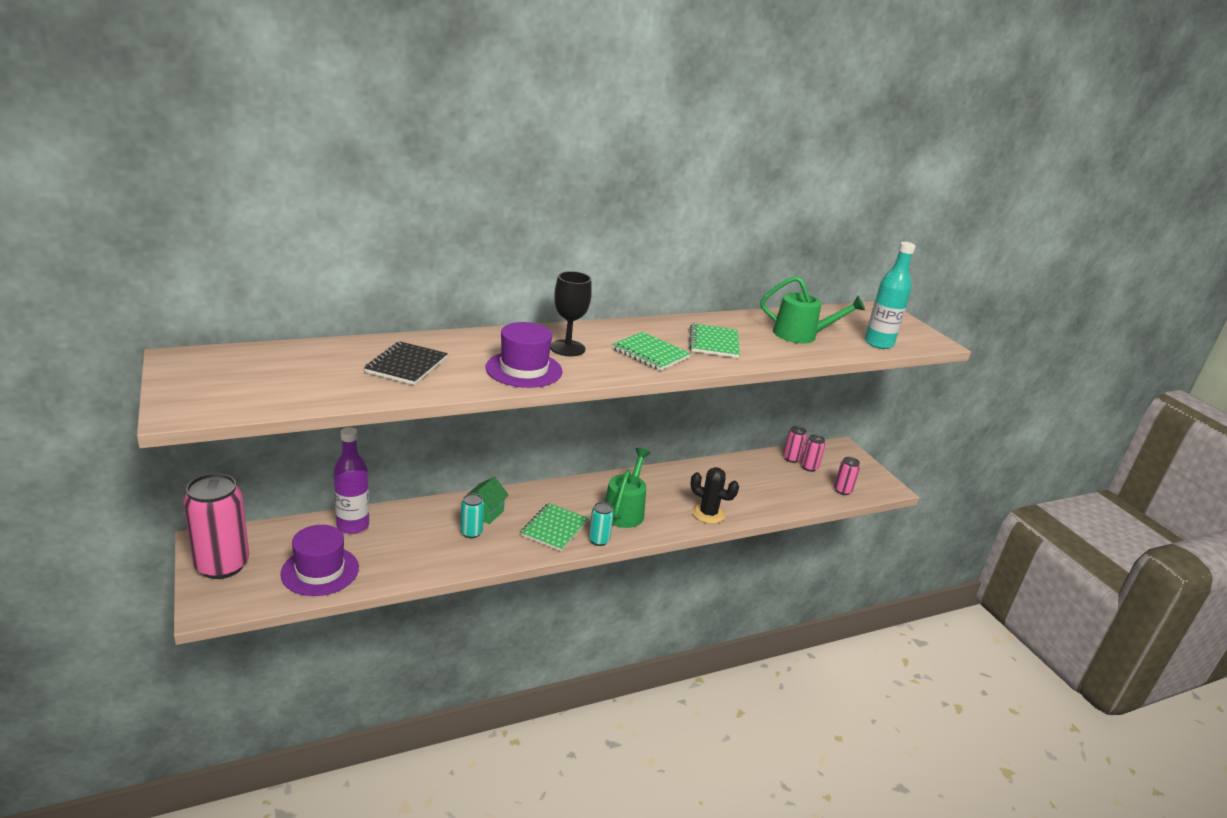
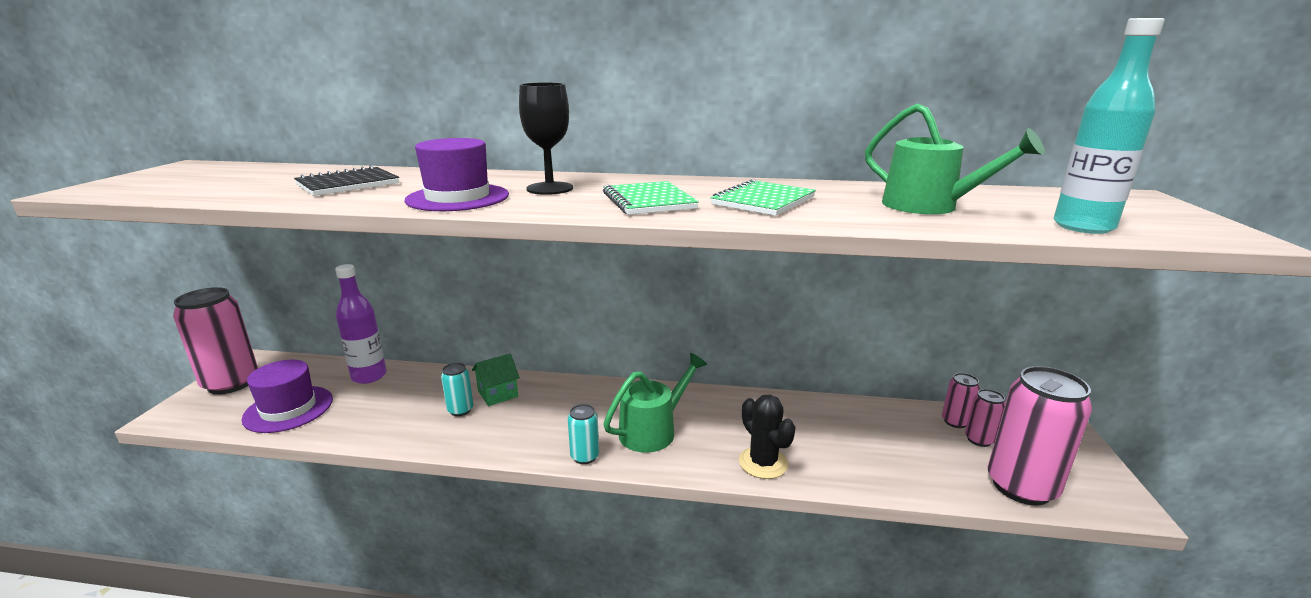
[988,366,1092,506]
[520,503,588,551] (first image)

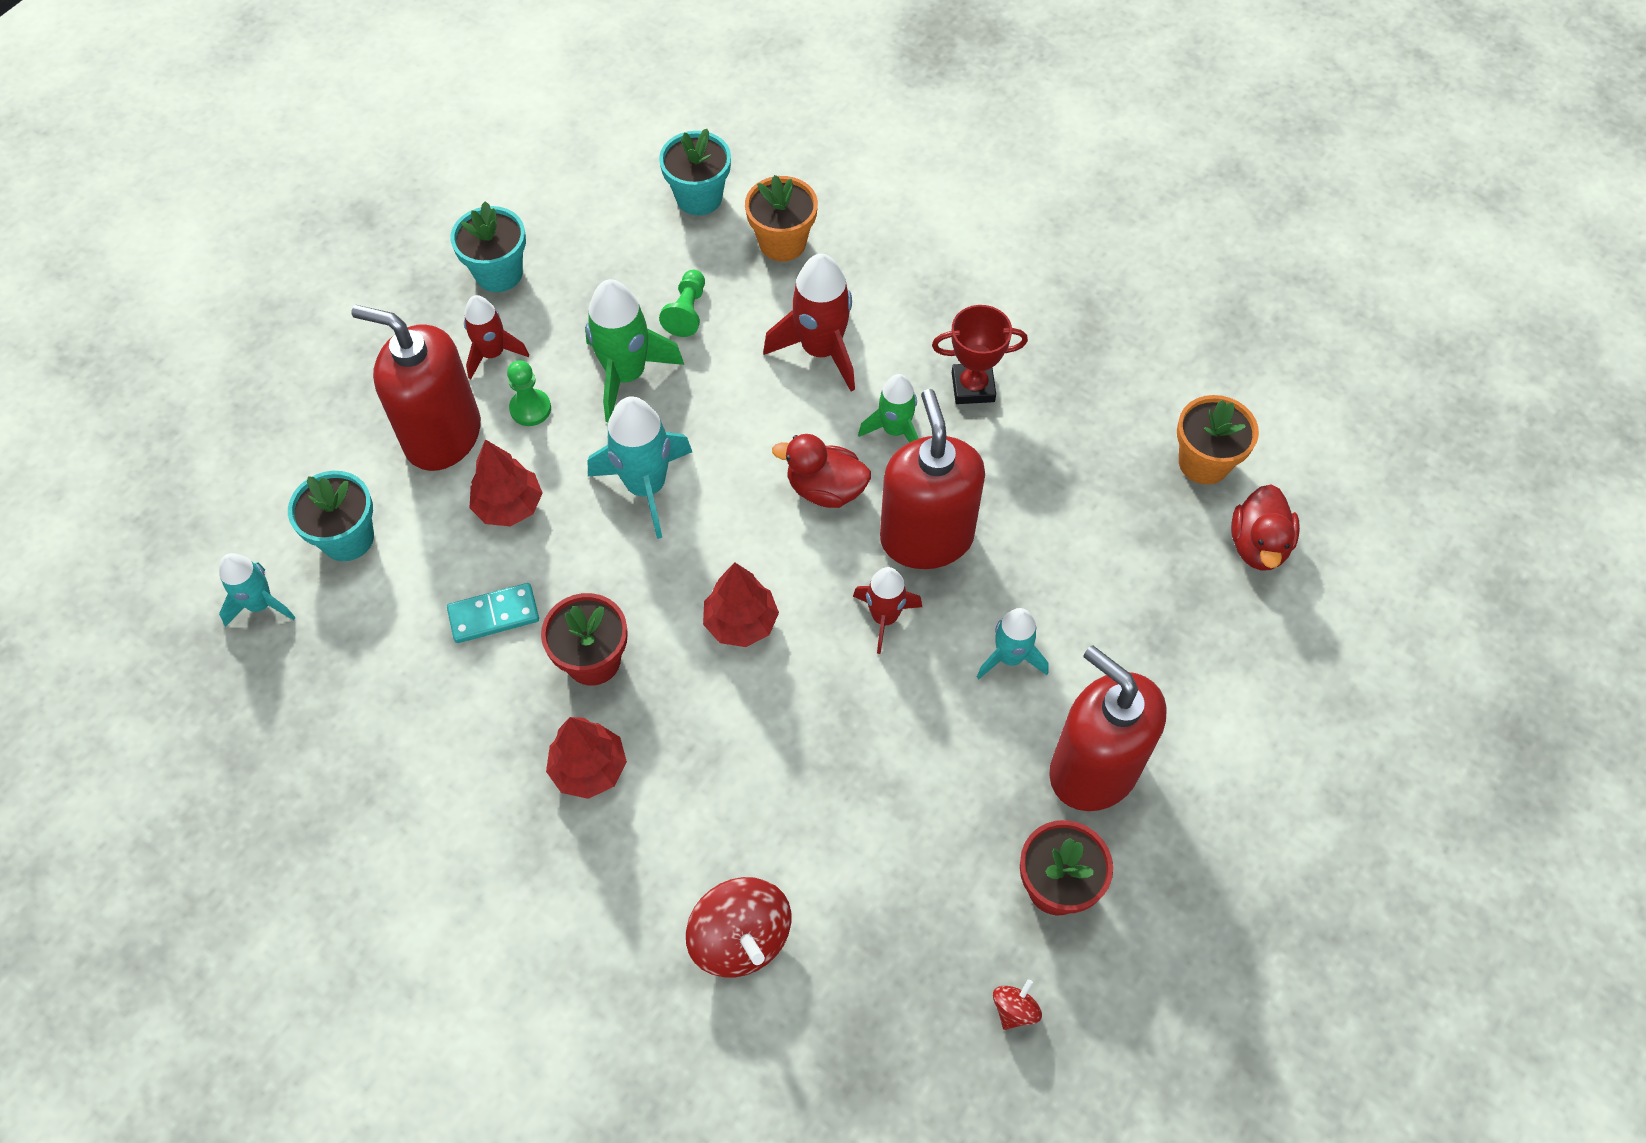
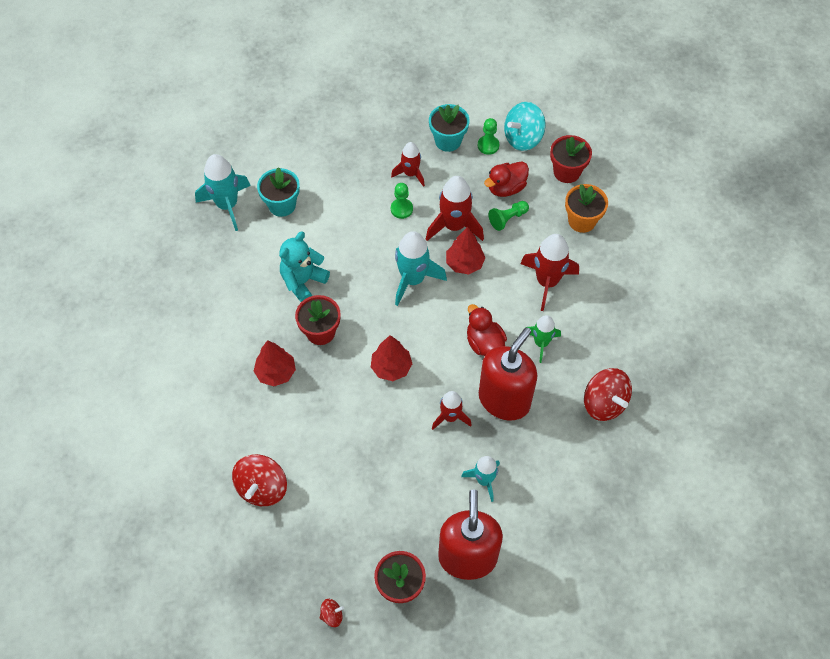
[195,154,251,231]
[279,231,330,302]
[426,176,484,241]
[446,227,485,274]
[478,118,499,155]
[484,162,529,197]
[504,102,545,151]
[550,135,592,183]
[584,368,632,421]
[351,305,481,471] (first image)
[932,305,1028,404] (first image)
[1177,395,1259,485] (first image)

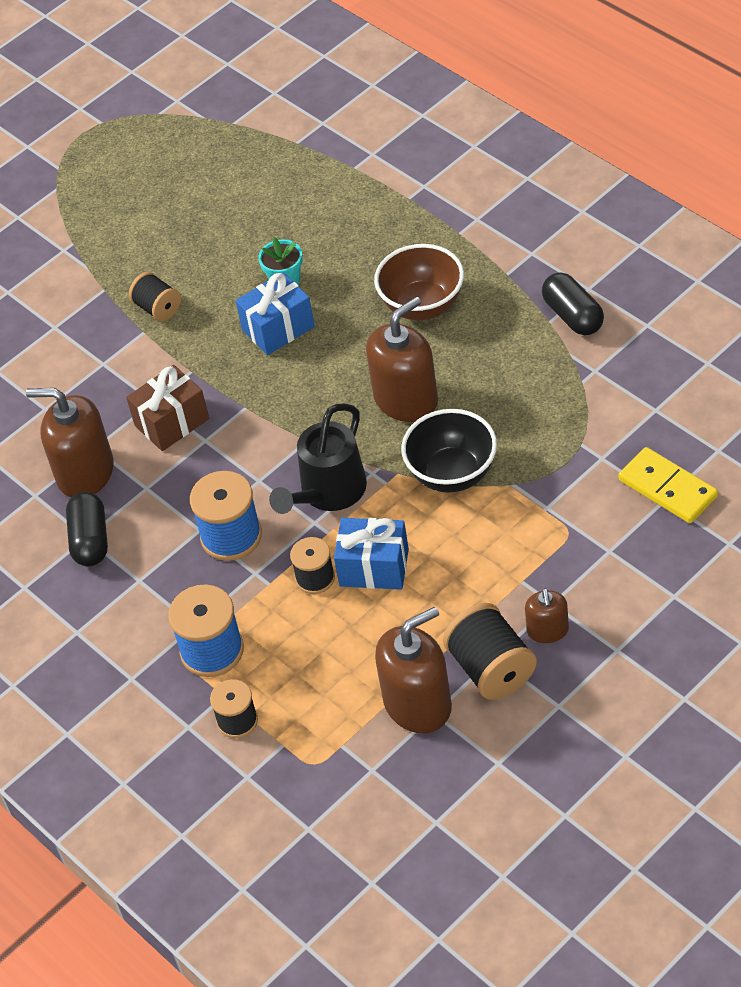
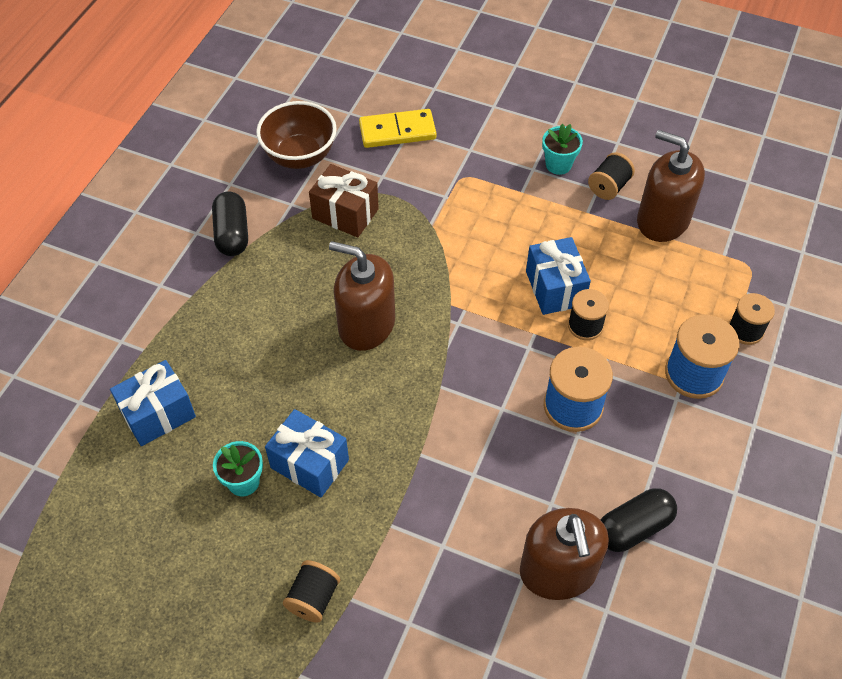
[110,360,196,446]
[212,191,248,256]
[256,101,337,169]
[309,164,379,237]
[359,109,437,148]
[542,124,583,175]
[588,152,635,200]
[269,403,367,514] (first image)
[401,409,497,493] (first image)

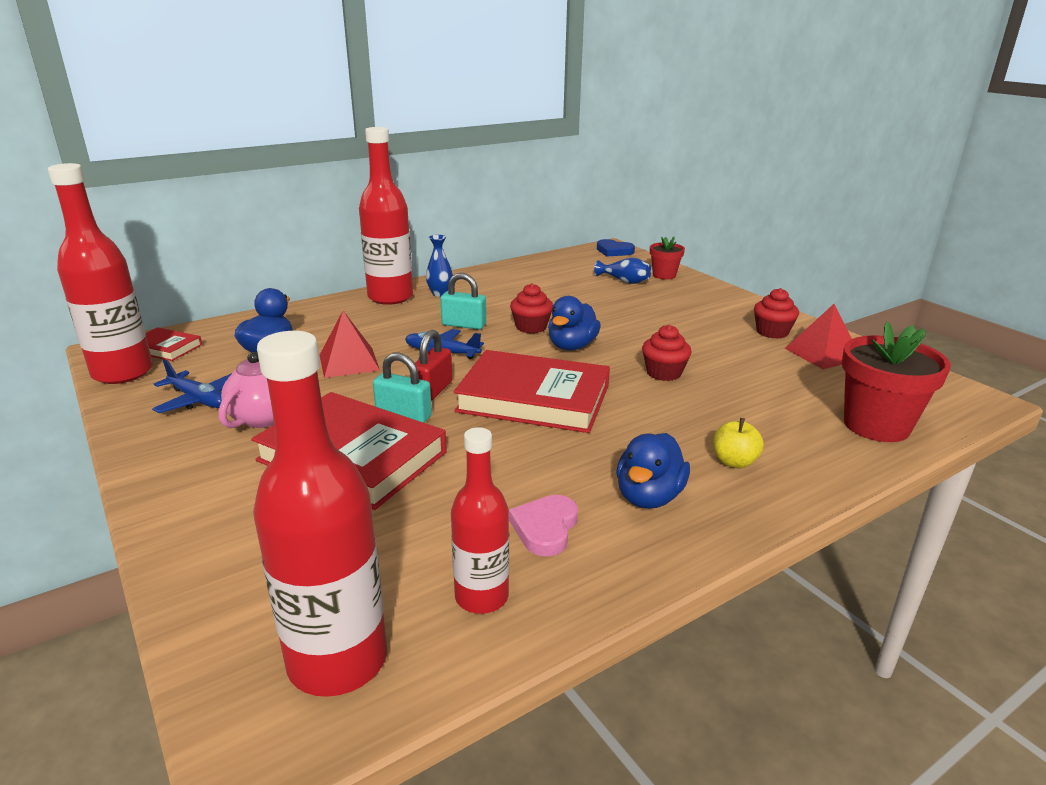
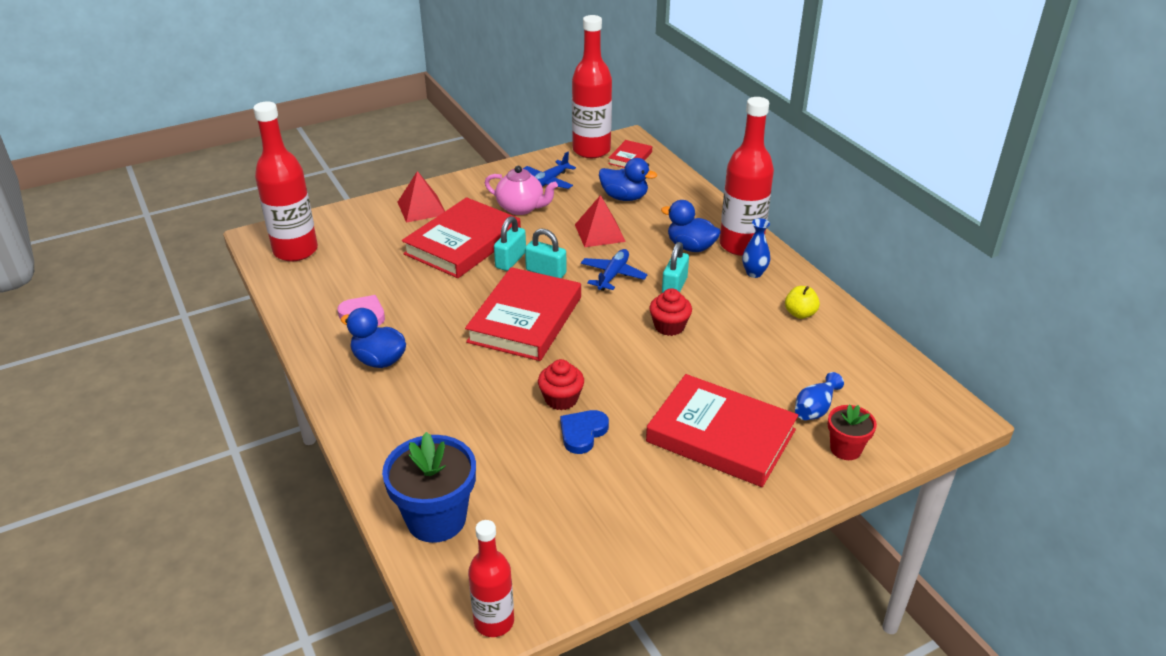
[382,432,476,543]
[397,171,445,223]
[468,520,514,637]
[525,229,567,278]
[560,410,609,454]
[646,374,798,487]
[661,200,721,252]
[785,286,820,319]
[754,288,799,339] (first image)

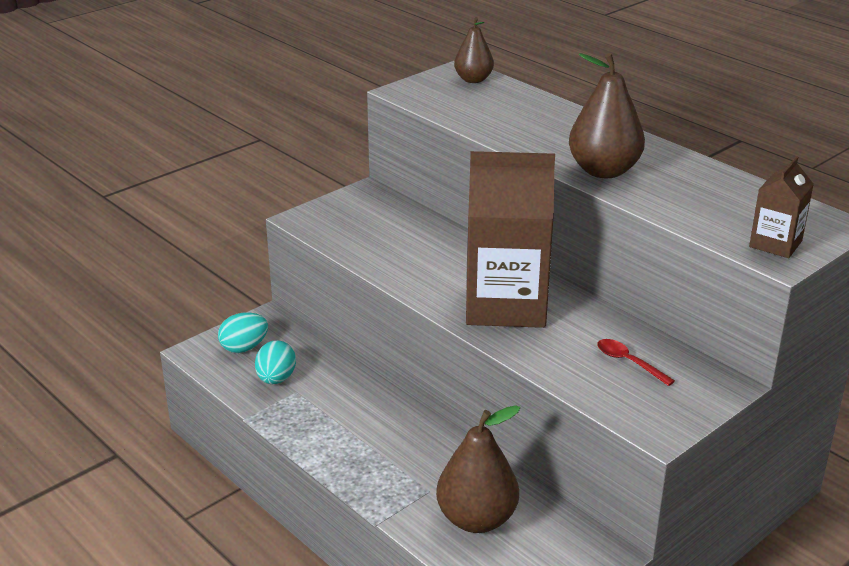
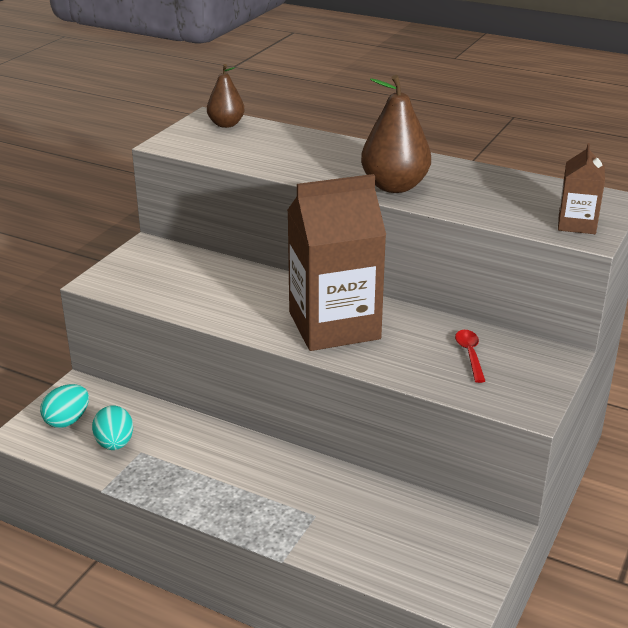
[455,330,485,383]
[436,405,520,533] (first image)

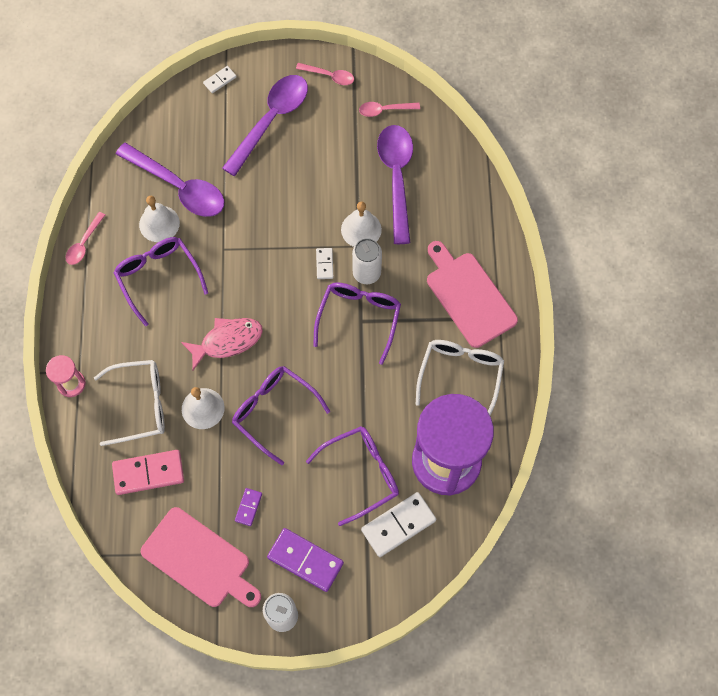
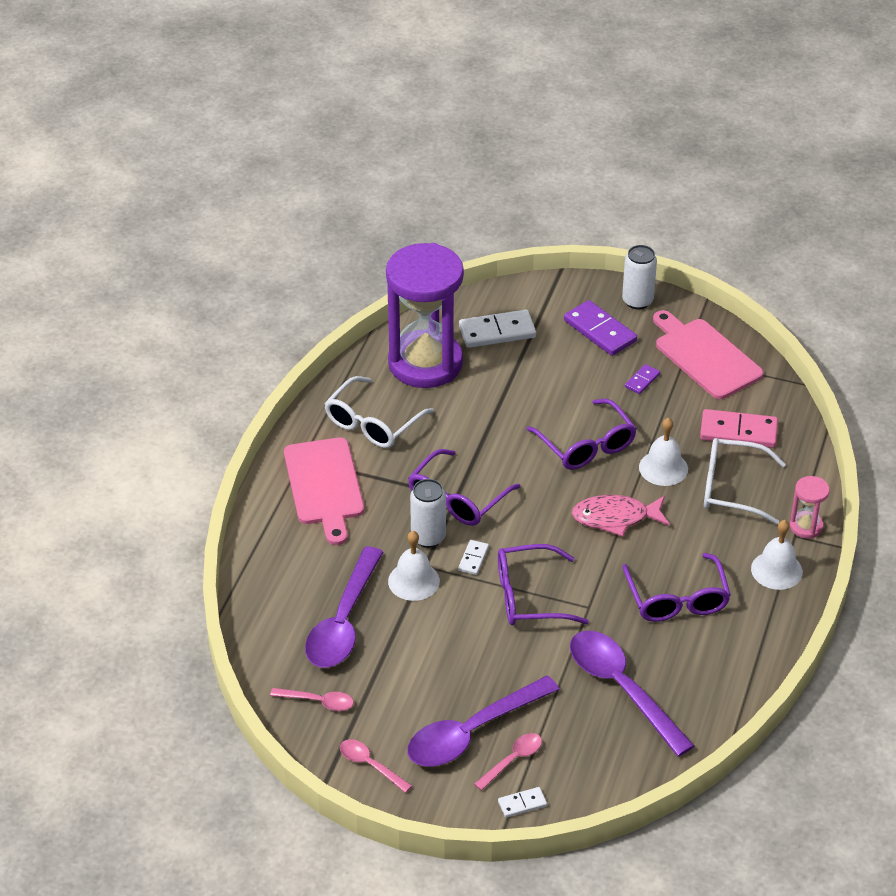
[474,733,542,791]
[498,544,589,625]
[751,520,803,590]

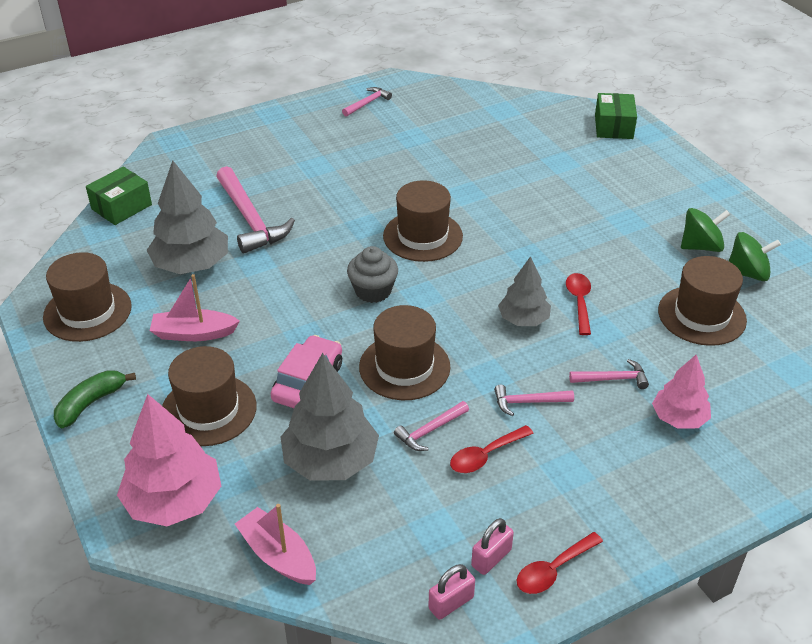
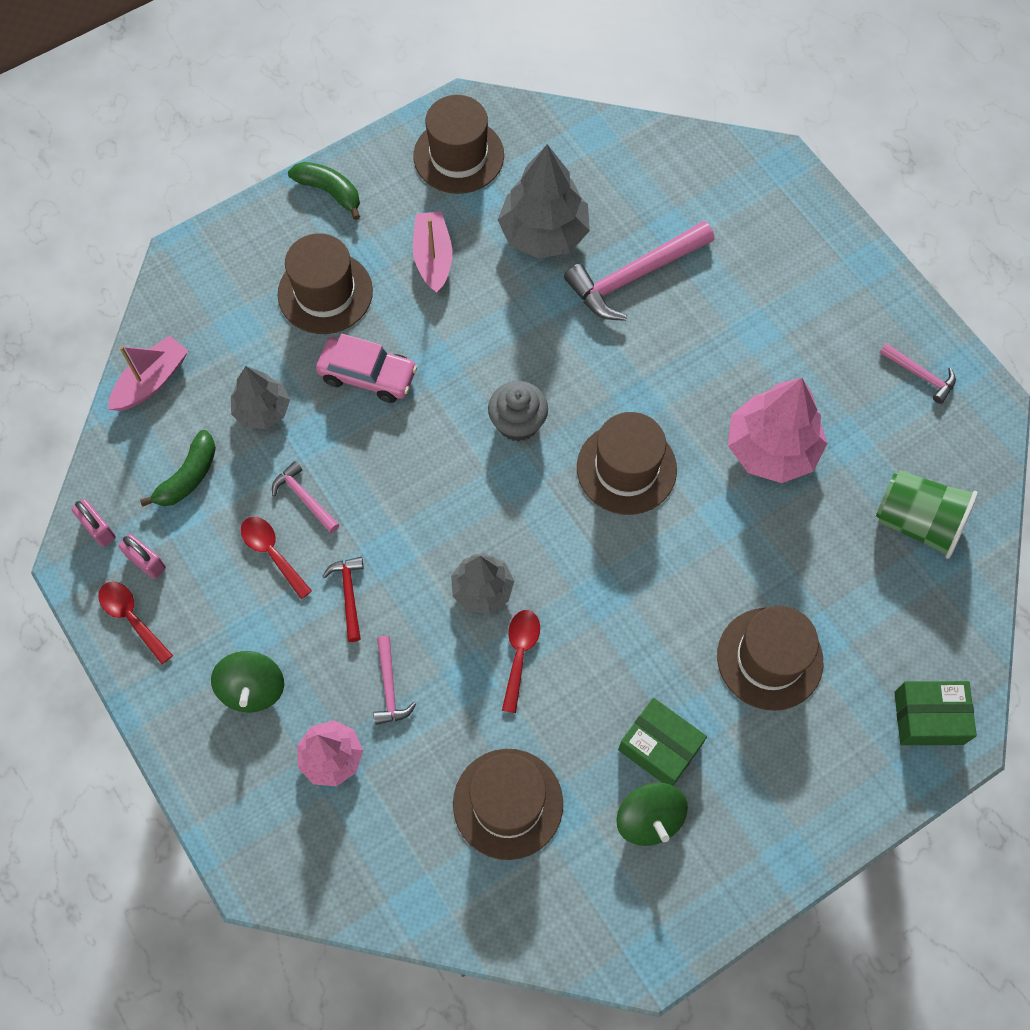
[140,430,216,507]
[211,651,284,712]
[231,366,290,429]
[323,557,364,642]
[502,610,540,713]
[618,698,707,786]
[717,606,823,711]
[728,378,827,483]
[876,470,978,559]

